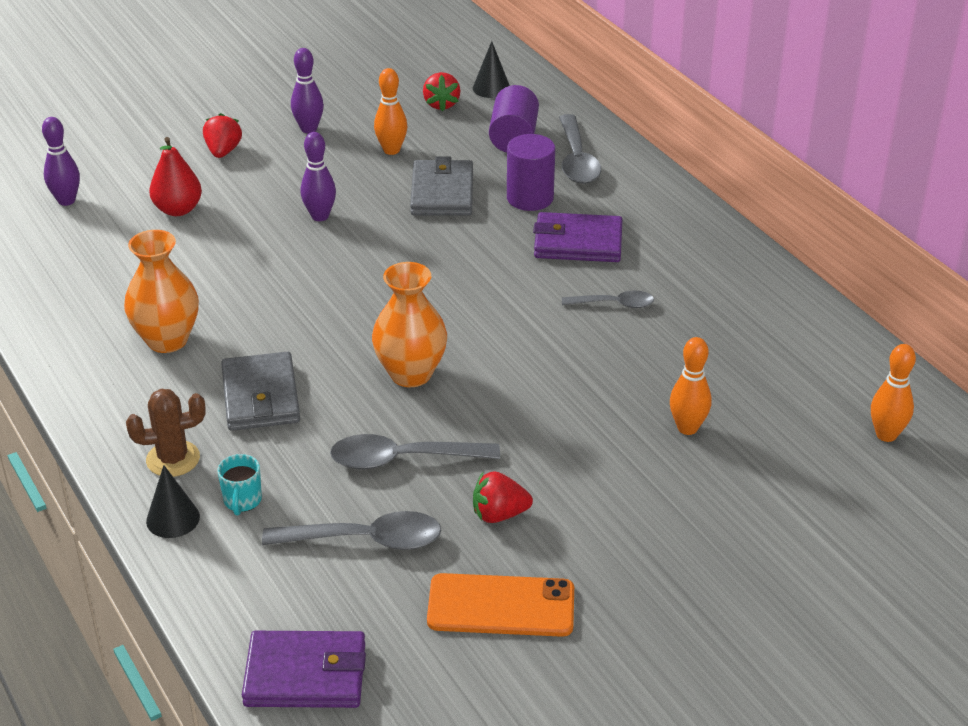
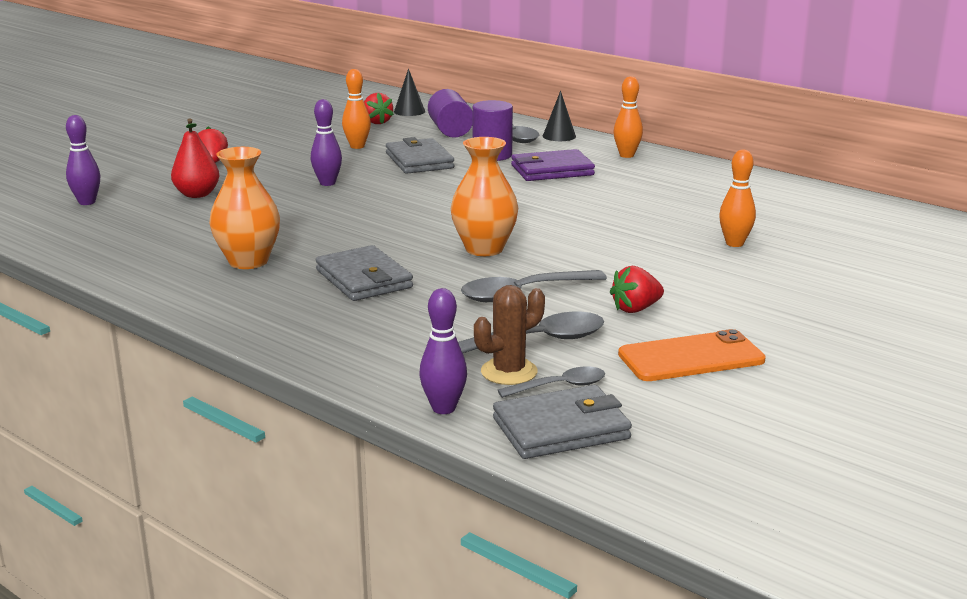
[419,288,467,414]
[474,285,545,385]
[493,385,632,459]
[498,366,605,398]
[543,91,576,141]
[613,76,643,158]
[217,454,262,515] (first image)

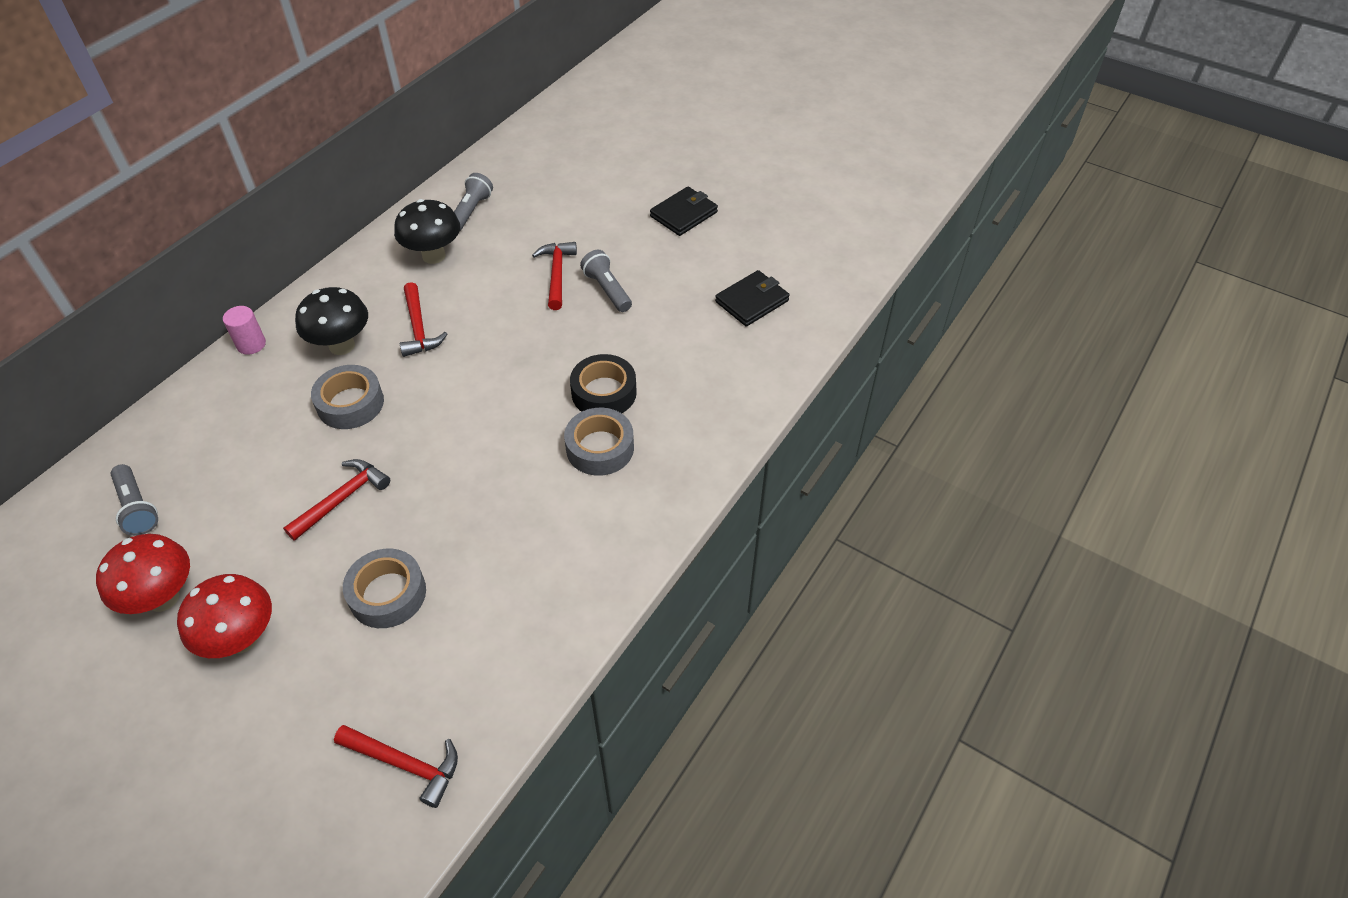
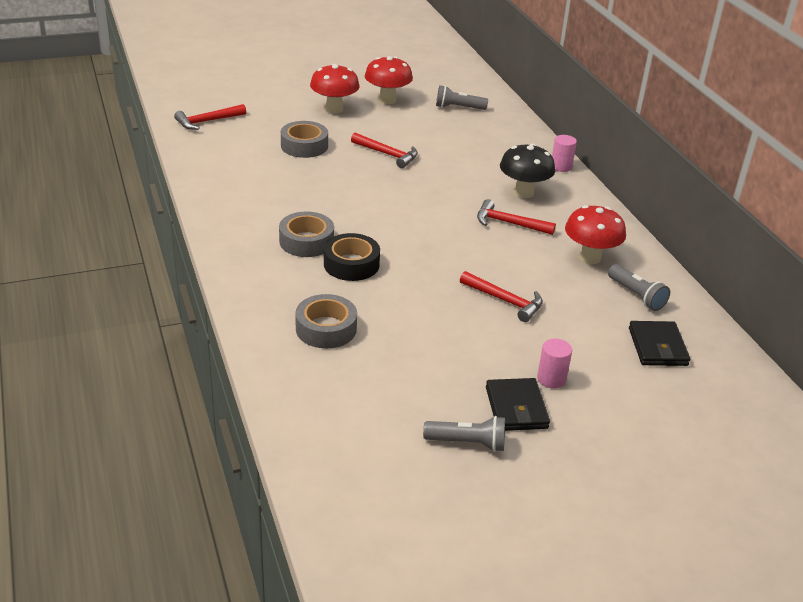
[295,294,357,349]
[351,133,418,168]
[423,416,505,452]
[537,339,572,388]
[565,205,626,264]
[629,321,690,366]

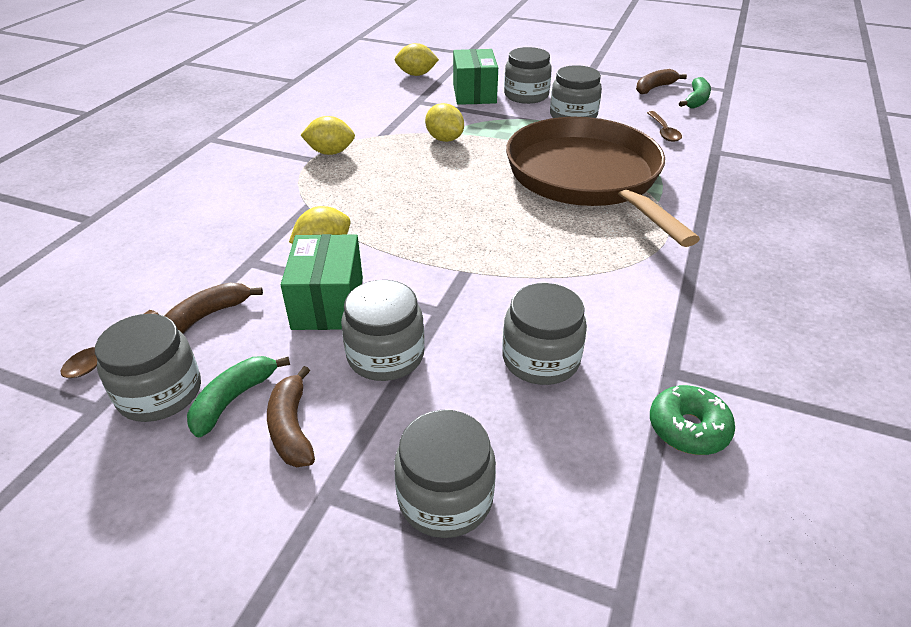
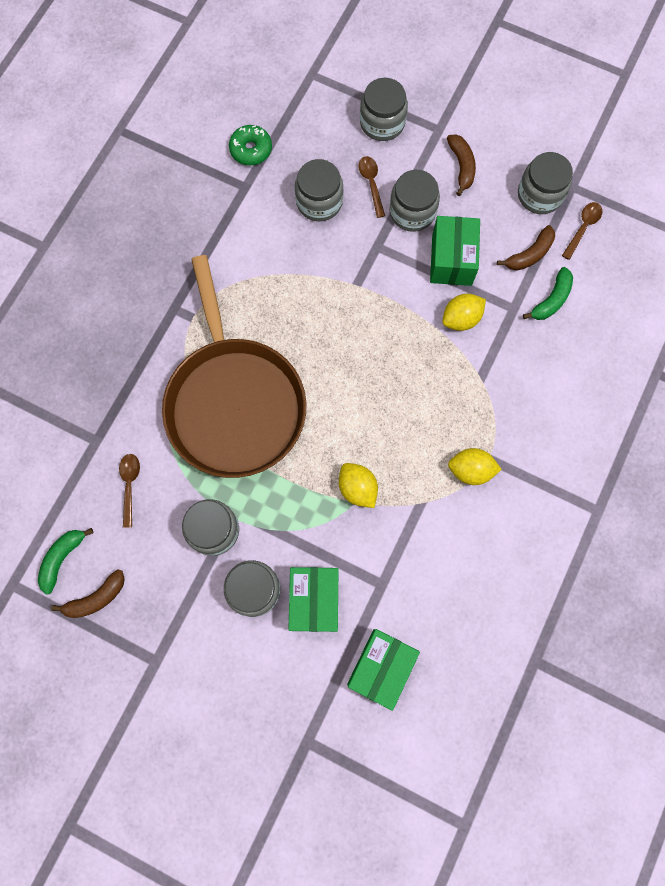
[347,629,420,711]
[358,156,385,218]
[523,267,573,320]

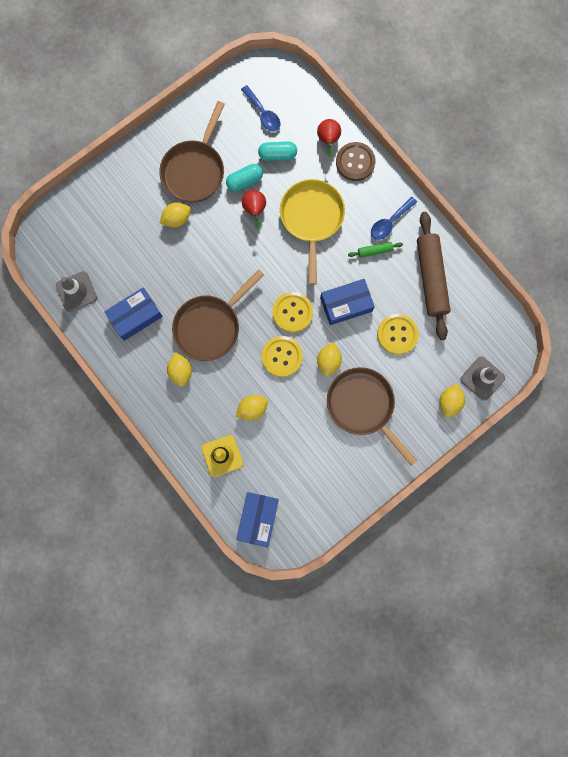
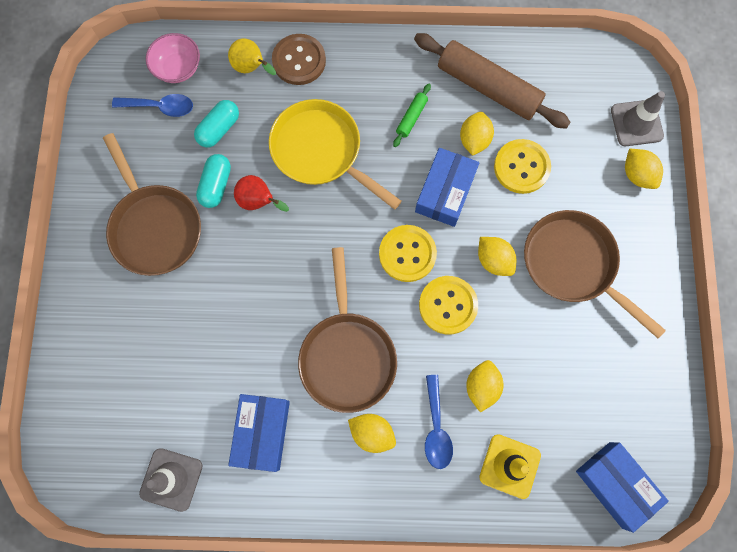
[146,33,200,83]
[228,38,276,75]
[425,375,453,469]
[460,112,494,156]
[524,210,666,338]

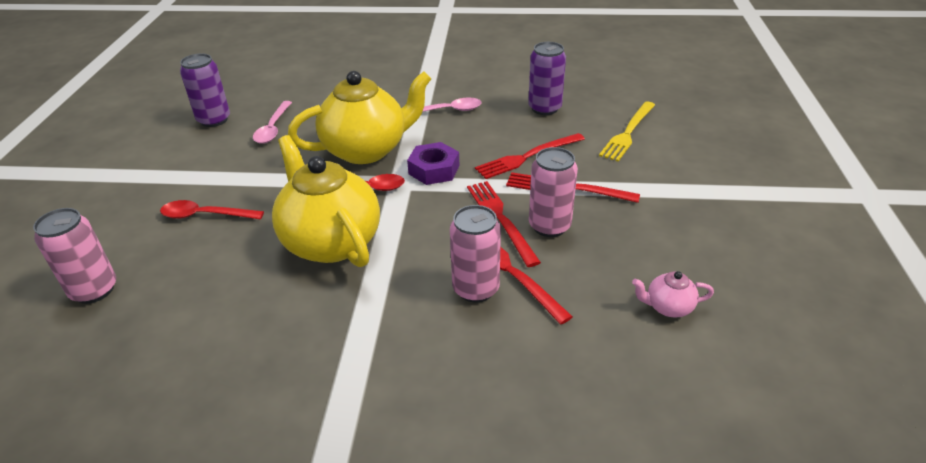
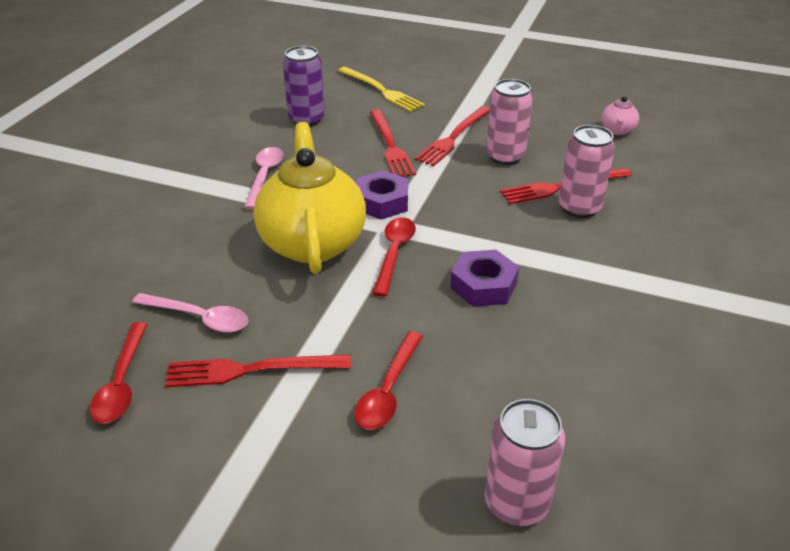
[90,322,147,424]
[165,355,351,387]
[450,250,519,307]

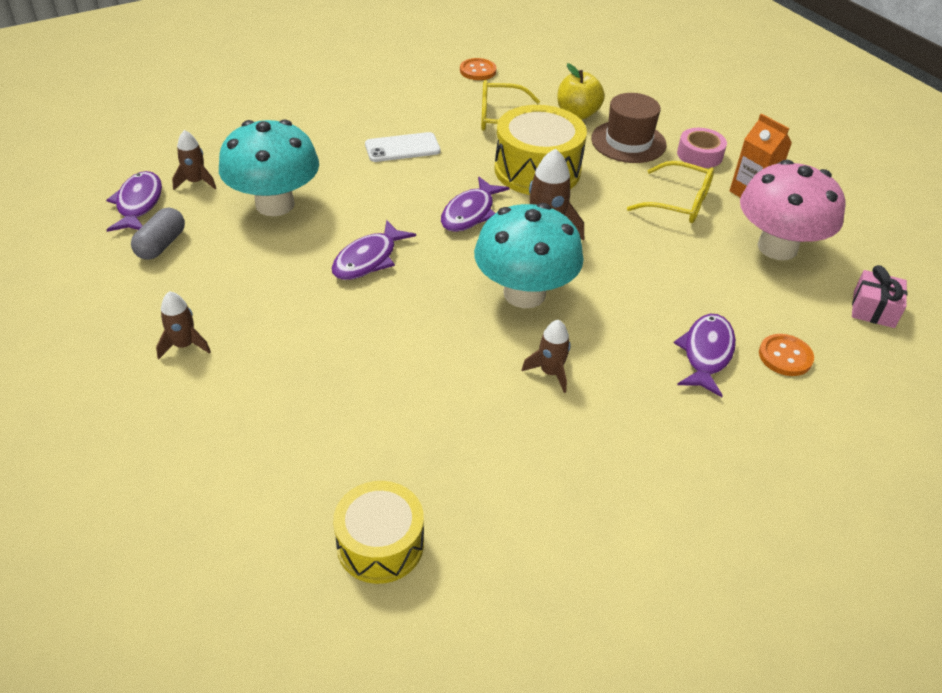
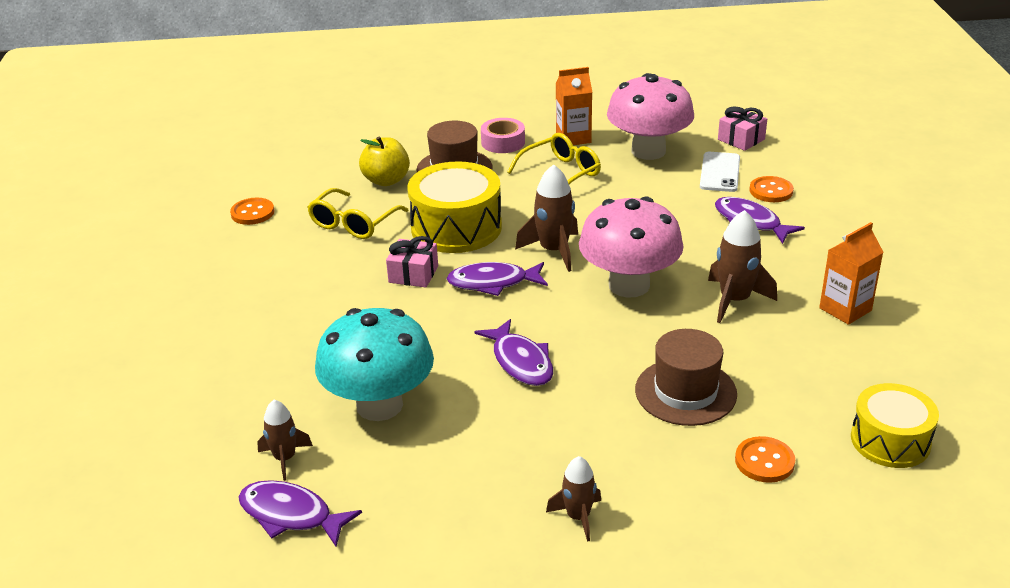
[386,236,438,288]
[447,262,548,296]
[579,196,684,298]
[635,329,737,426]
[700,152,740,192]
[708,210,777,323]
[735,436,795,483]
[819,222,884,325]
[131,208,185,260] (first image)

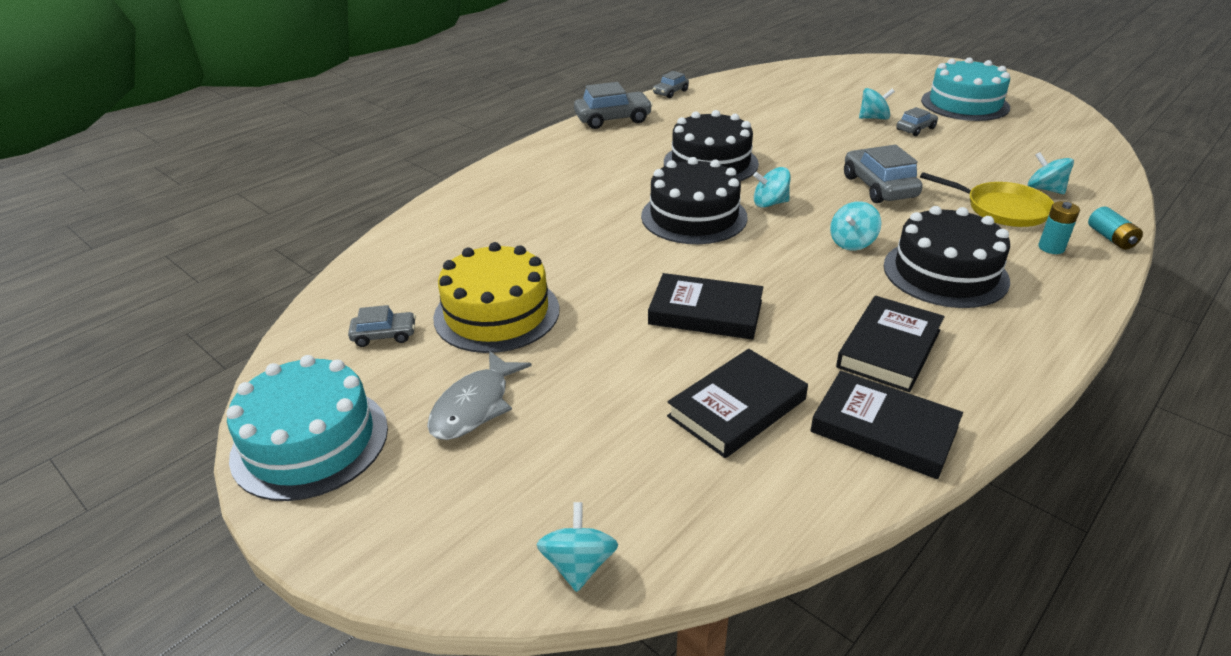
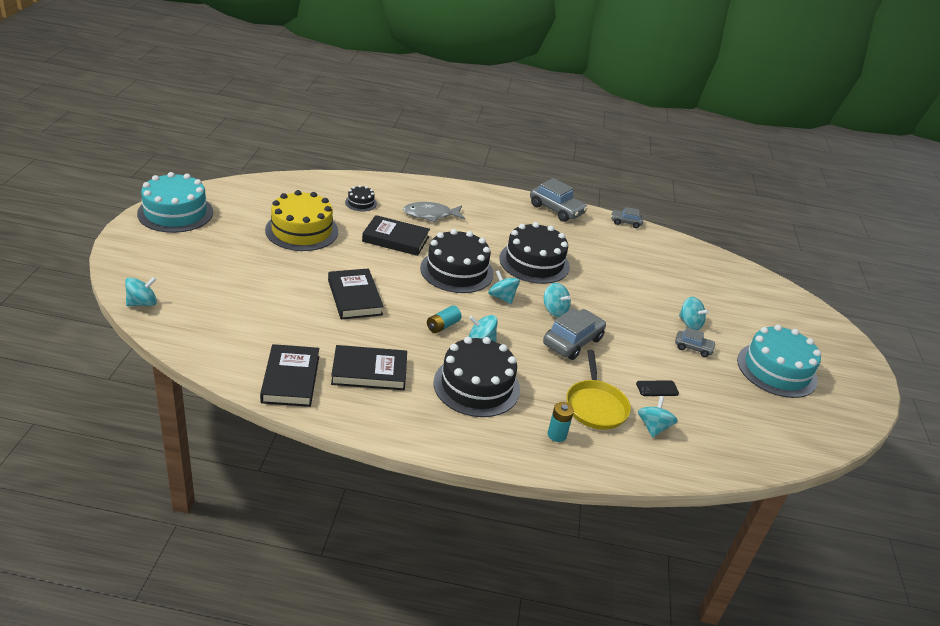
[345,185,377,211]
[362,215,430,256]
[403,202,465,222]
[427,306,462,333]
[544,283,571,317]
[636,381,679,396]
[348,305,416,347] (first image)

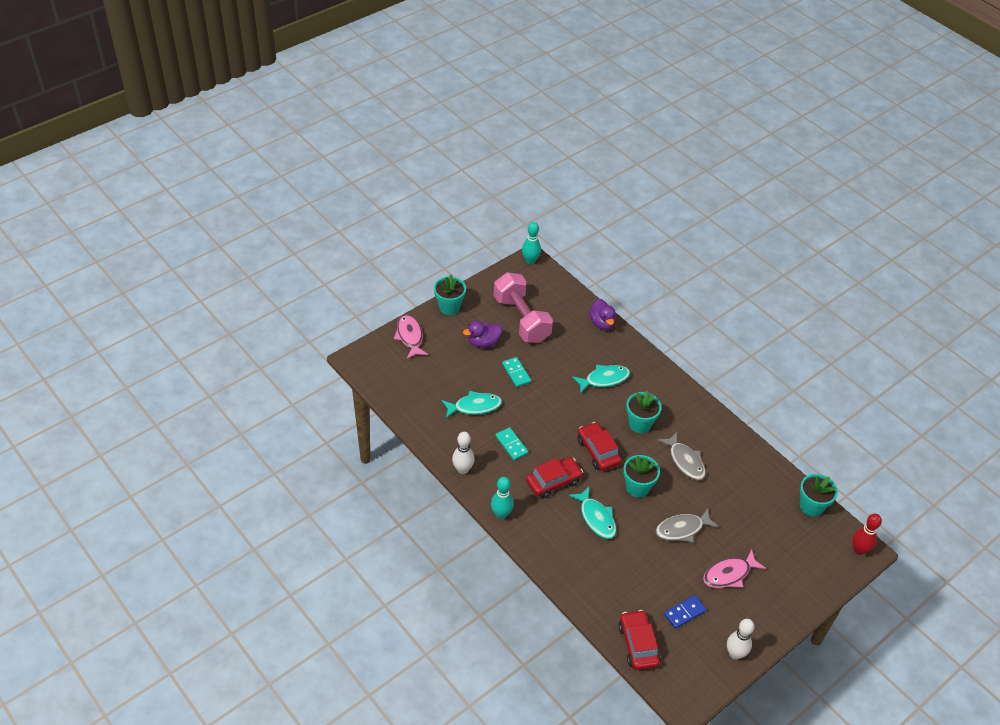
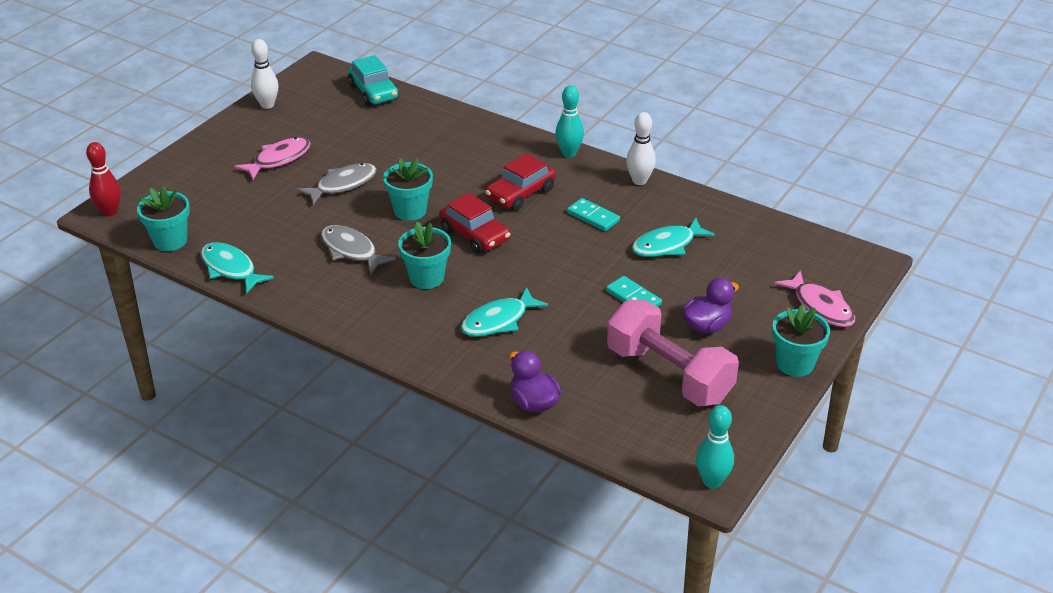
[201,242,274,294]
[348,55,399,106]
[664,595,706,629] (first image)

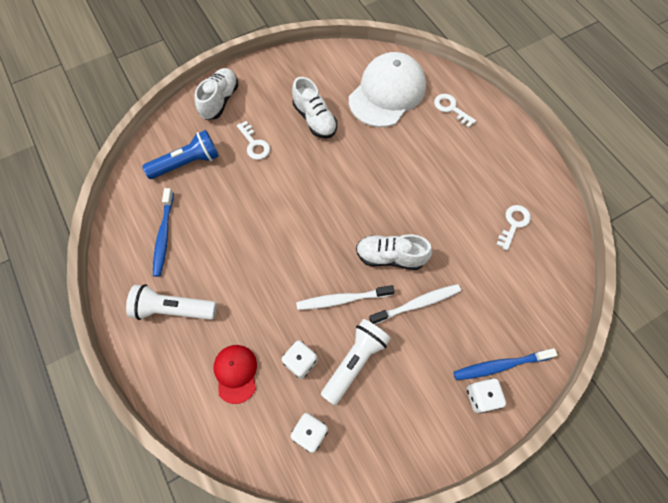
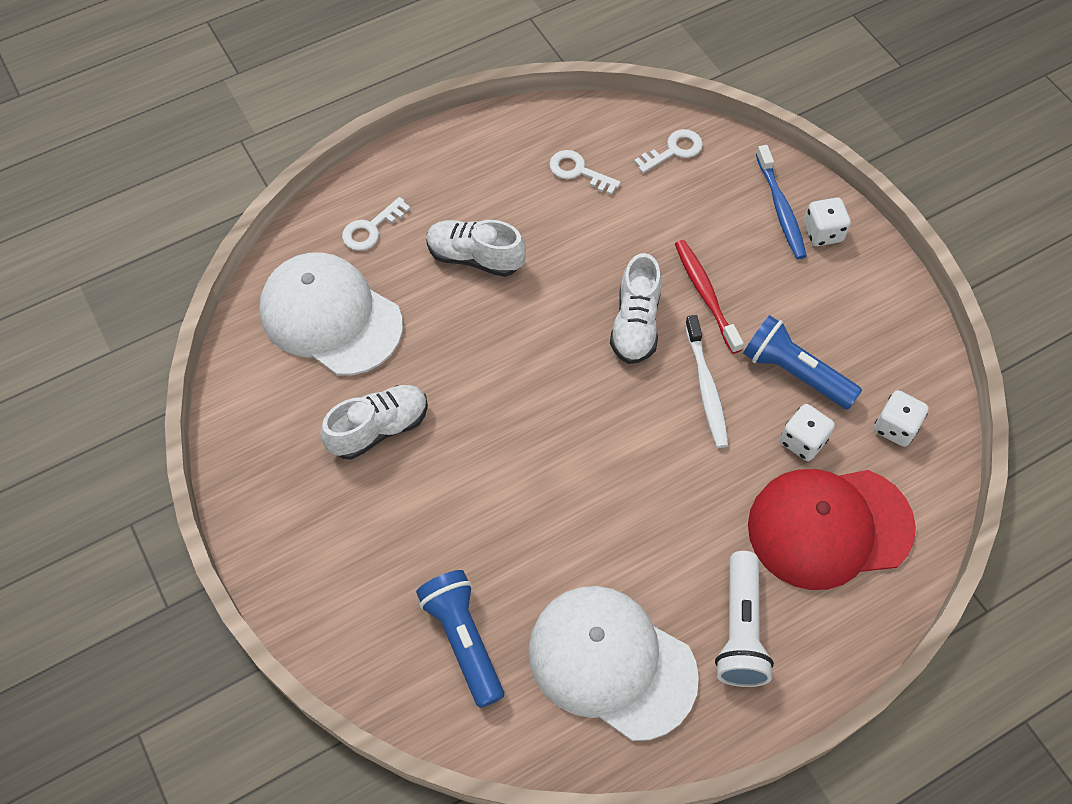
[426,220,526,277]
[528,586,699,741]
[634,129,703,173]
[675,240,744,354]
[743,315,862,410]
[748,469,916,590]

